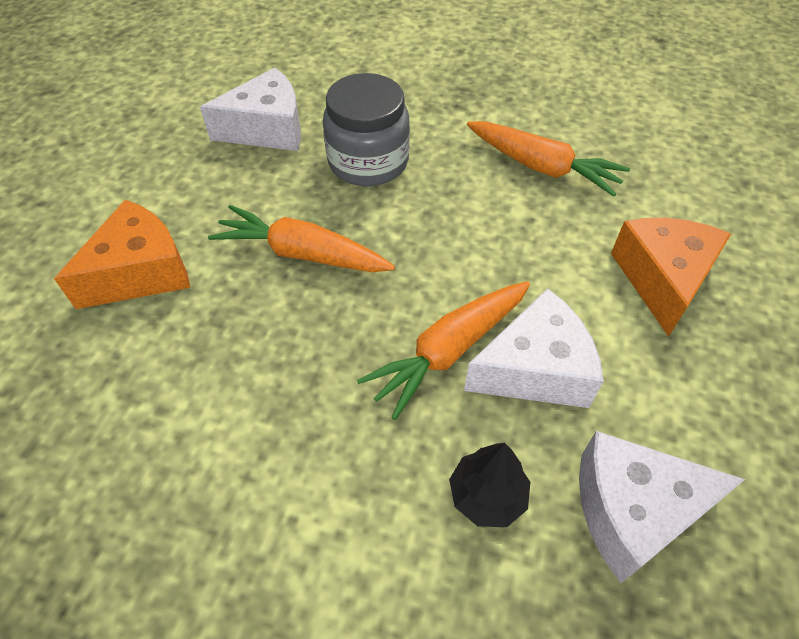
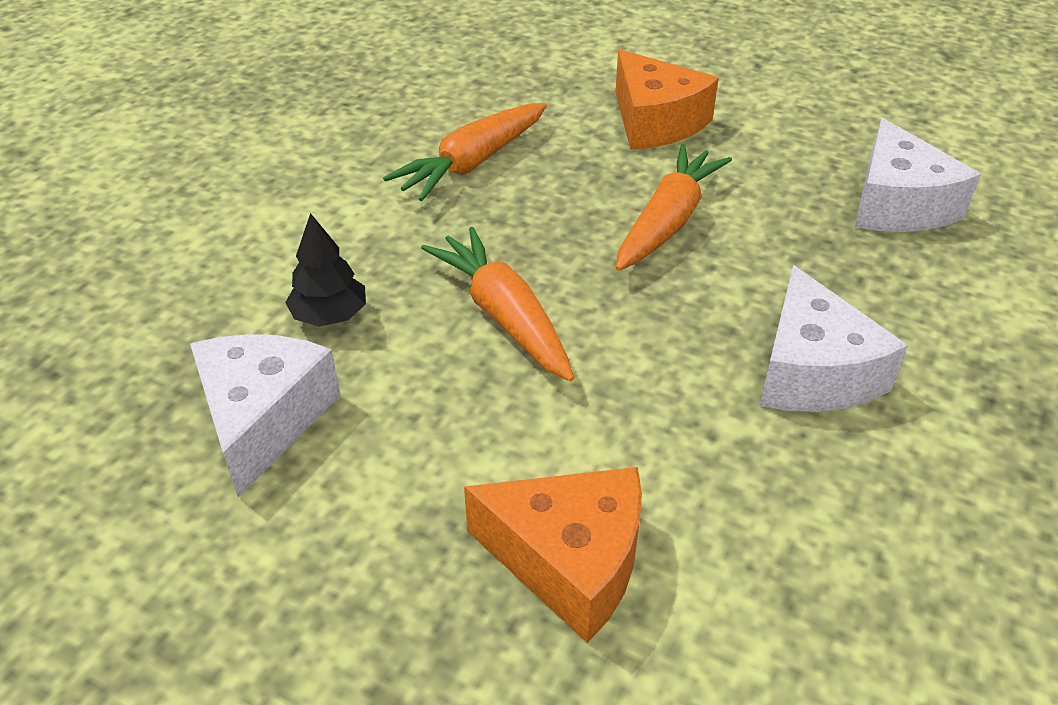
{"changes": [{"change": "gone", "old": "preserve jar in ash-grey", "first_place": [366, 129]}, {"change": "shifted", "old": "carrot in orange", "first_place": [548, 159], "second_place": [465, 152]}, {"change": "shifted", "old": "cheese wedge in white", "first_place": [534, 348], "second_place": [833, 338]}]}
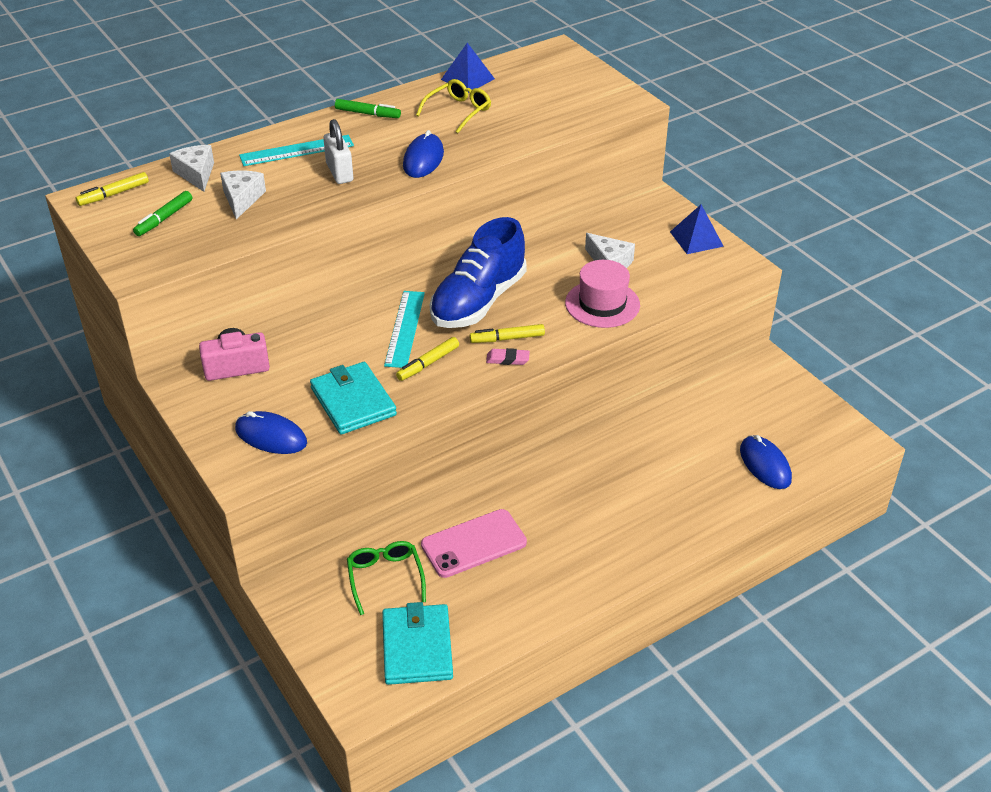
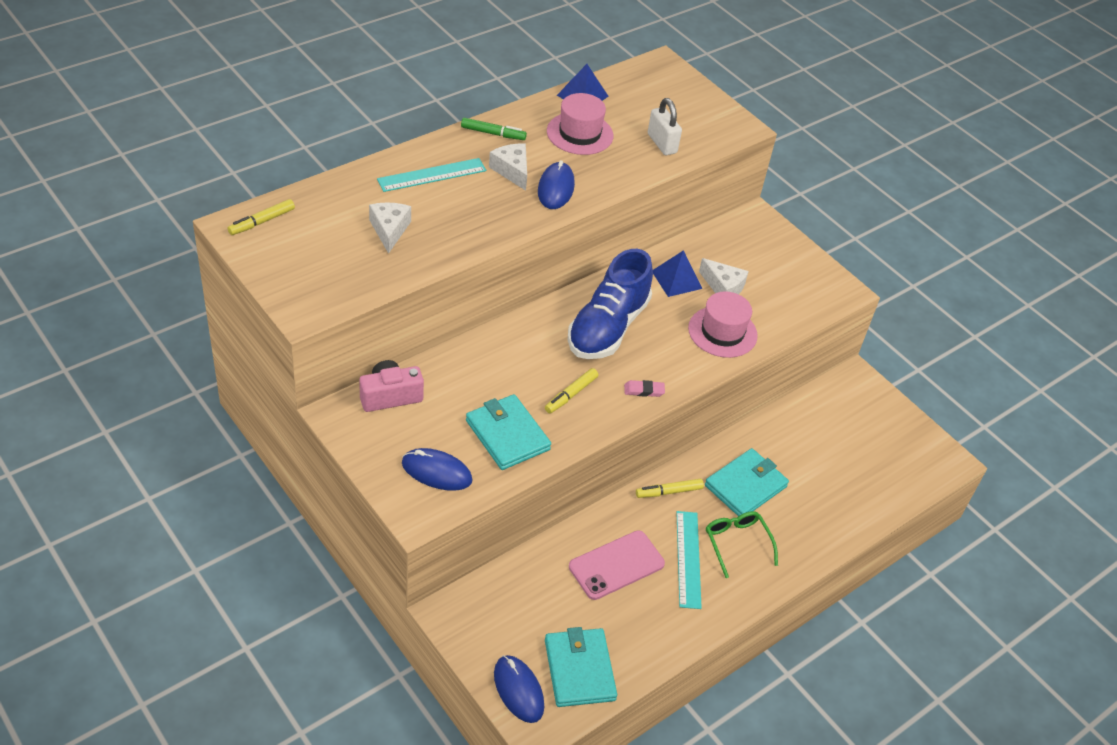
{"changes": [{"change": "swapped", "old": "glasses in golden", "new": "tall hat in rosy", "first_place": [453, 106], "second_place": [580, 124]}, {"change": "shifted", "old": "small lock in white", "first_place": [338, 151], "second_place": [665, 126]}, {"change": "shifted", "old": "cheese wedge in white", "first_place": [191, 168], "second_place": [508, 167]}, {"change": "gone", "old": "marker in emerald", "first_place": [162, 213]}, {"change": "shifted", "old": "pyramid in blue", "first_place": [697, 229], "second_place": [678, 273]}, {"change": "shifted", "old": "measuring stick in teal", "first_place": [404, 329], "second_place": [689, 560]}, {"change": "shifted", "old": "marker in golden", "first_place": [507, 333], "second_place": [670, 488]}, {"change": "shifted", "old": "PC mouse in blue", "first_place": [766, 462], "second_place": [519, 689]}, {"change": "shifted", "old": "glasses in emerald", "first_place": [386, 578], "second_place": [742, 544]}, {"change": "new", "new": "card wallet in teal", "second_place": [747, 482]}]}
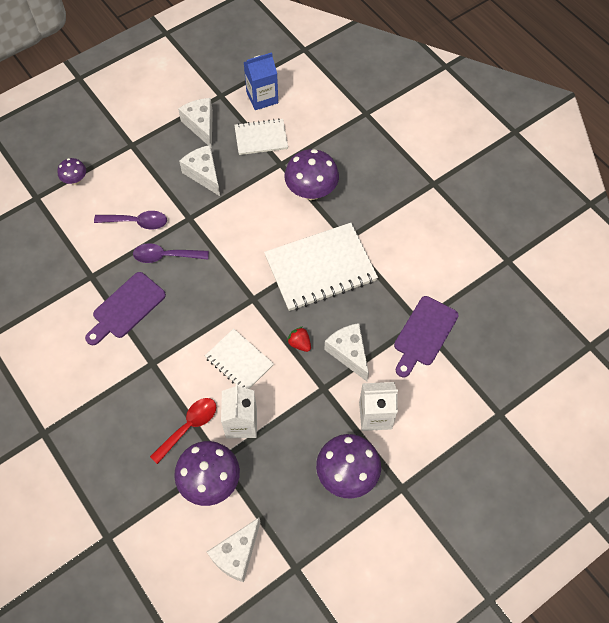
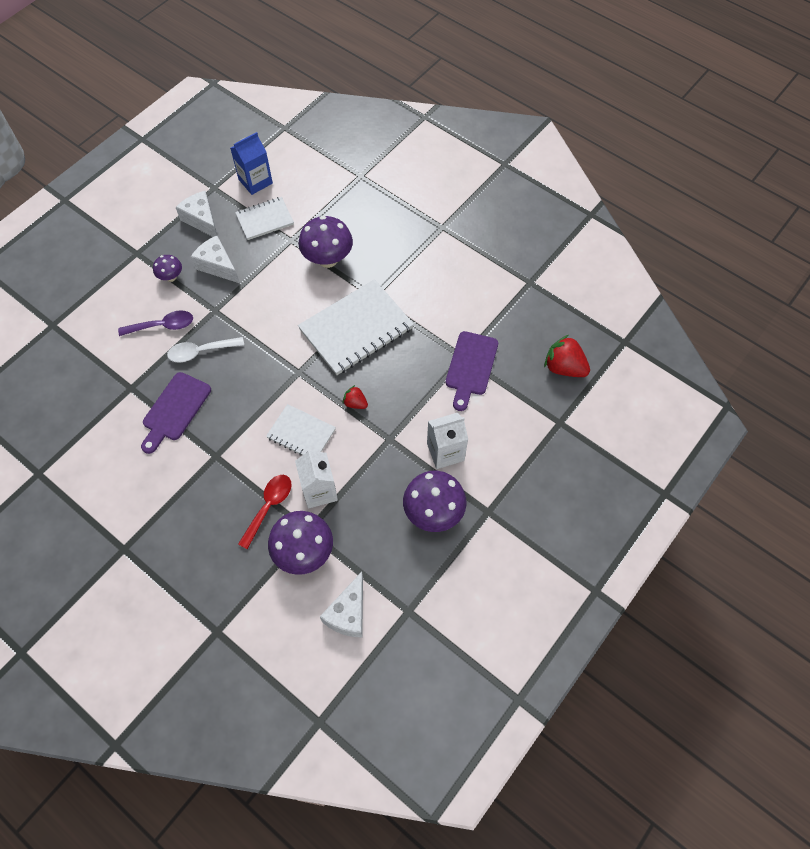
{"changes": [{"change": "shifted", "old": "mushroom in royal purple", "first_place": [71, 171], "second_place": [167, 268]}, {"change": "repainted", "old": "tablespoon in royal purple", "new": "tablespoon in white", "first_place": [171, 253], "second_place": [205, 350]}, {"change": "gone", "old": "cheese wedge in white", "first_place": [346, 352]}, {"change": "new", "new": "toy strawberry in crimson", "second_place": [567, 356]}]}
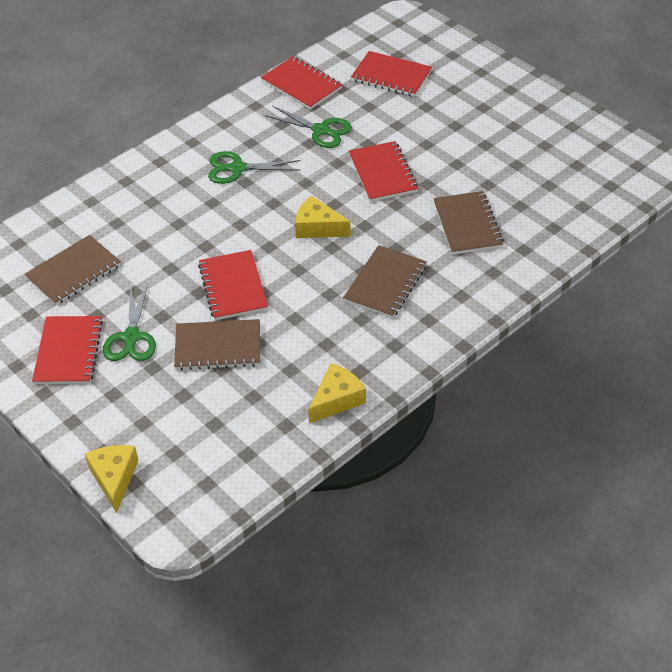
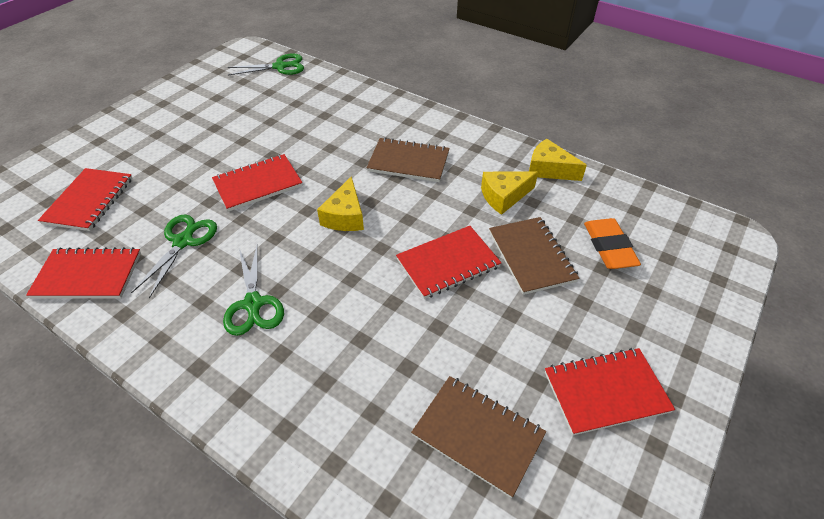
{"changes": [{"change": "rotated", "old": "exercise book in crimson", "first_place": [301, 83], "second_place": [83, 273], "degrees": 60}, {"change": "gone", "old": "exercise book in russet", "first_place": [468, 223]}, {"change": "shifted", "old": "shears in emerald", "first_place": [129, 322], "second_place": [266, 64]}, {"change": "shifted", "old": "cheese wedge in golden", "first_place": [112, 479], "second_place": [509, 193]}, {"change": "new", "new": "pencil eraser in orange", "second_place": [612, 243]}]}
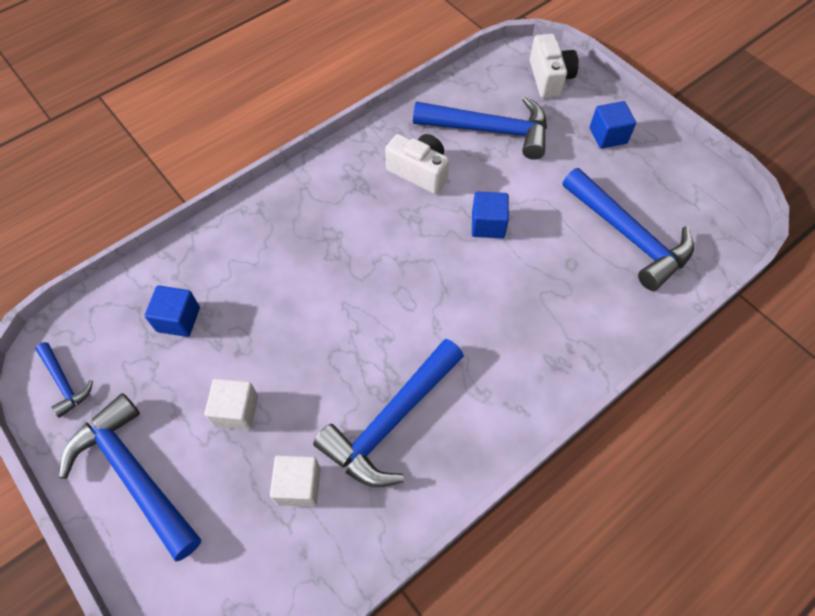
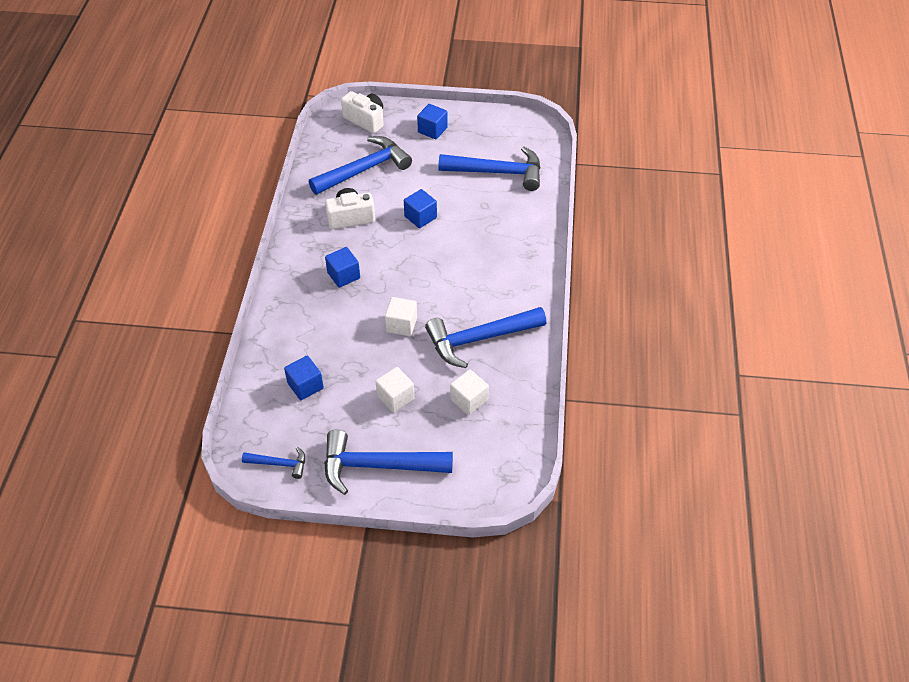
{"changes": [{"change": "rotated", "old": "hammer in blue", "first_place": [388, 413], "second_place": [485, 337], "degrees": 75}, {"change": "new", "new": "block in blue", "second_place": [342, 267]}, {"change": "new", "new": "block in white", "second_place": [401, 316]}]}
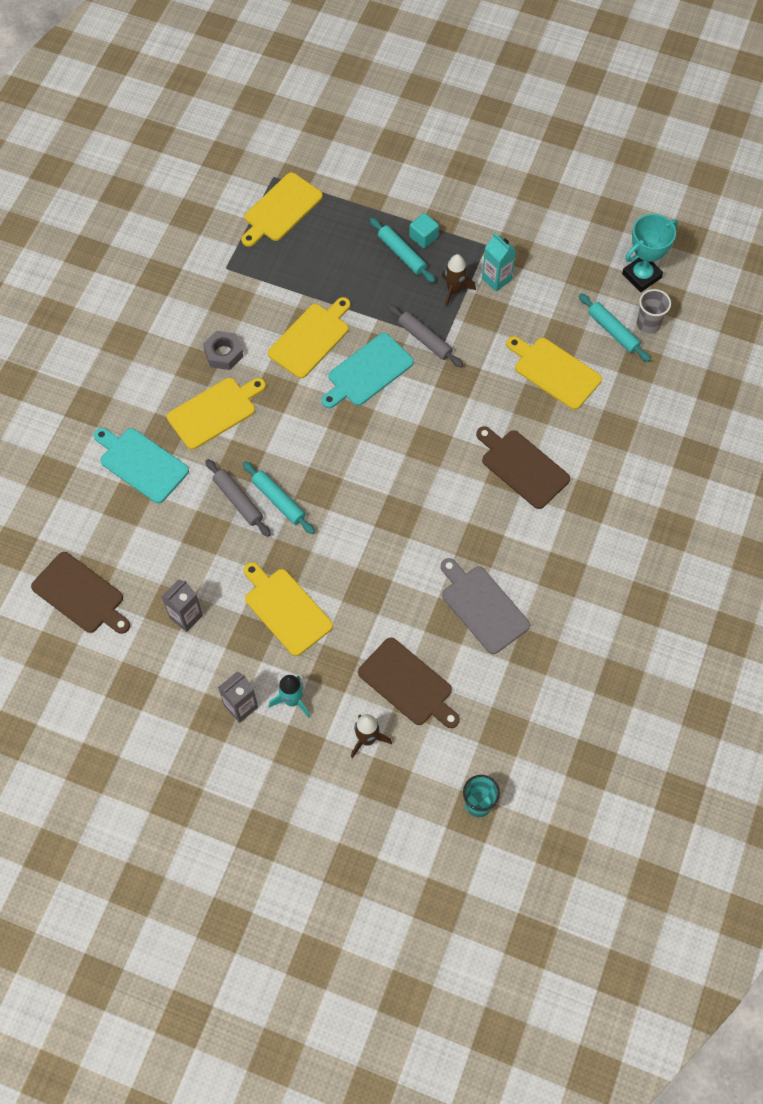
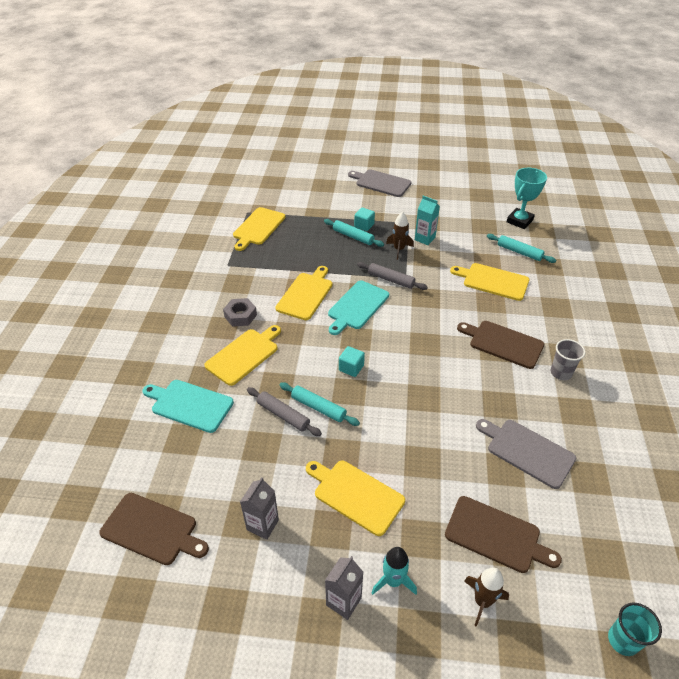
{"changes": [{"change": "shifted", "old": "cup in ash-grey", "first_place": [654, 311], "second_place": [568, 359]}, {"change": "new", "new": "cutting board in ash-grey", "second_place": [380, 183]}, {"change": "new", "new": "block in teal", "second_place": [352, 361]}]}
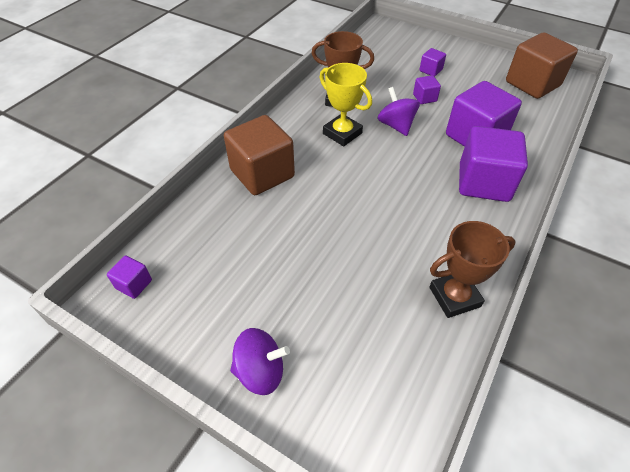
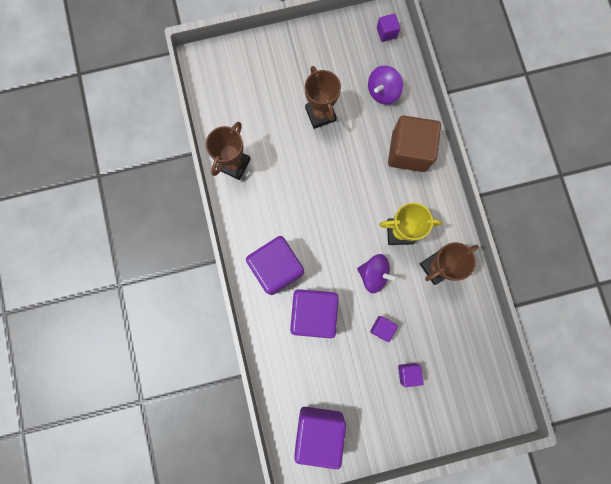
{"changes": [{"change": "repainted", "old": "block in russet", "new": "block in royal purple", "first_place": [542, 65], "second_place": [320, 438]}, {"change": "shifted", "old": "spinning top in royal purple", "first_place": [260, 361], "second_place": [385, 85]}, {"change": "new", "new": "trophy in russet", "second_place": [323, 97]}]}
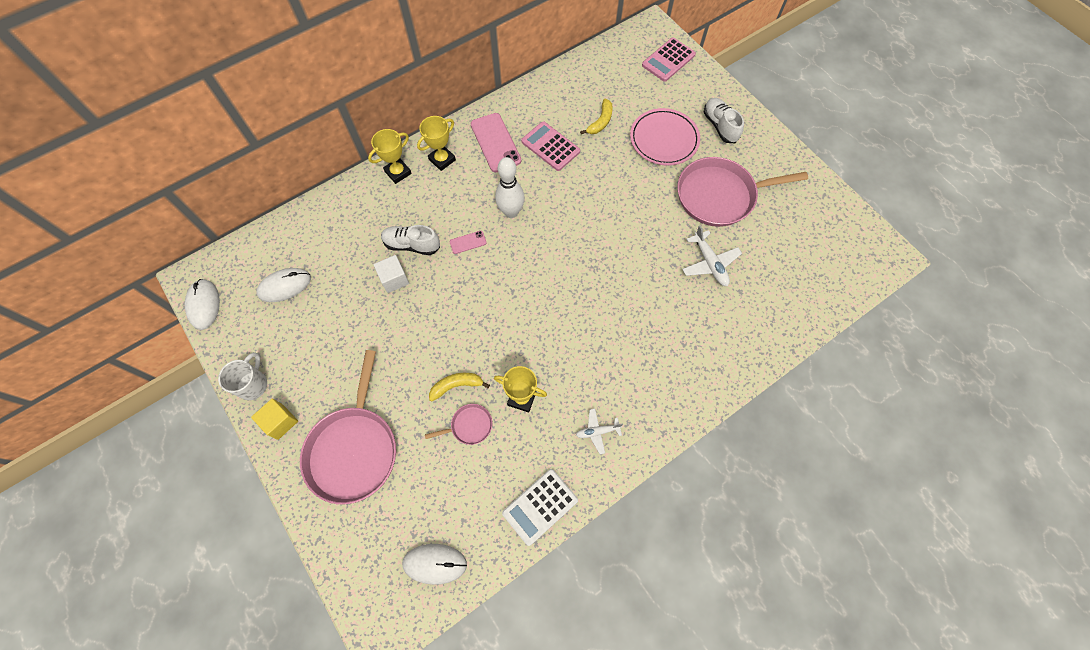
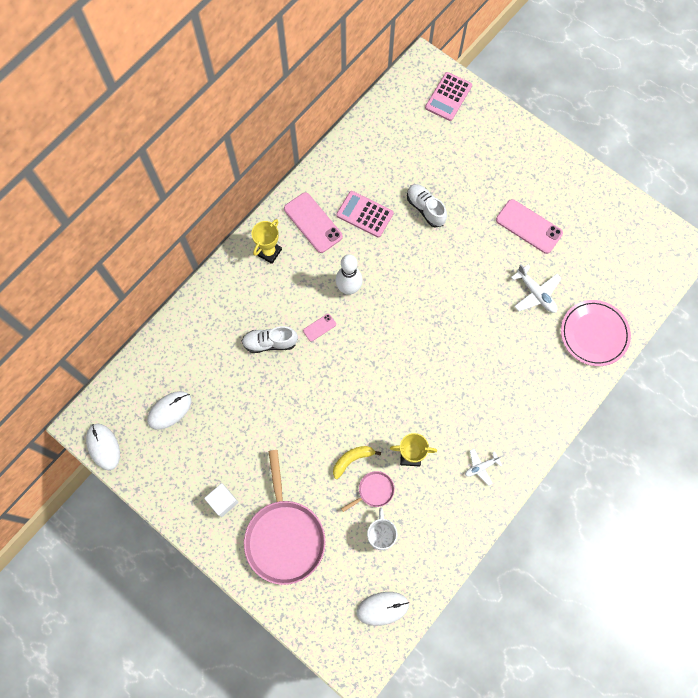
{"changes": [{"change": "shifted", "old": "sneaker in white", "first_place": [723, 120], "second_place": [427, 205]}, {"change": "gone", "old": "banana in golden", "first_place": [596, 116]}, {"change": "shifted", "old": "flat dish in rosy", "first_place": [665, 137], "second_place": [596, 333]}, {"change": "gone", "old": "trophy in golden", "first_place": [390, 156]}, {"change": "swapped", "old": "skillet in rosy", "new": "smartphone in rosy", "first_place": [742, 192], "second_place": [529, 226]}, {"change": "shifted", "old": "block in white", "first_place": [391, 274], "second_place": [221, 500]}, {"change": "shifted", "old": "mug in white", "first_place": [242, 376], "second_place": [382, 529]}, {"change": "gone", "old": "block in golden", "first_place": [274, 419]}, {"change": "gone", "old": "adding machine in white", "first_place": [540, 507]}]}
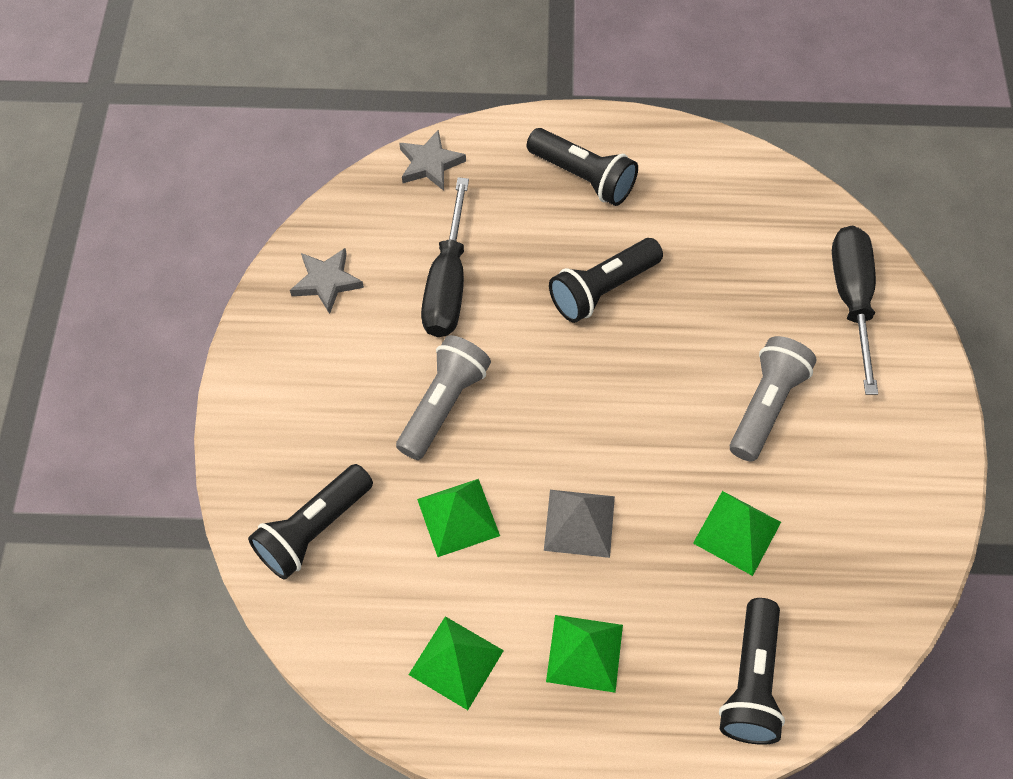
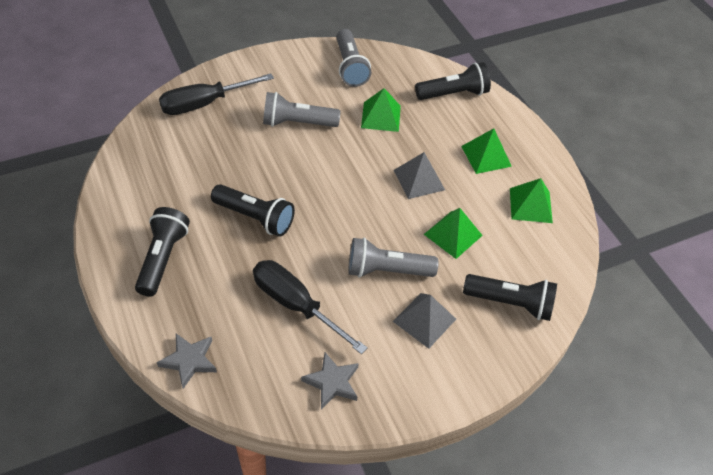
{"changes": [{"change": "rotated", "old": "hand screwdriver in black", "first_place": [445, 257], "second_place": [310, 307], "degrees": -120}, {"change": "new", "new": "flashlight in ash-grey", "second_place": [353, 58]}, {"change": "new", "new": "pyramid in ash-grey", "second_place": [424, 321]}]}
